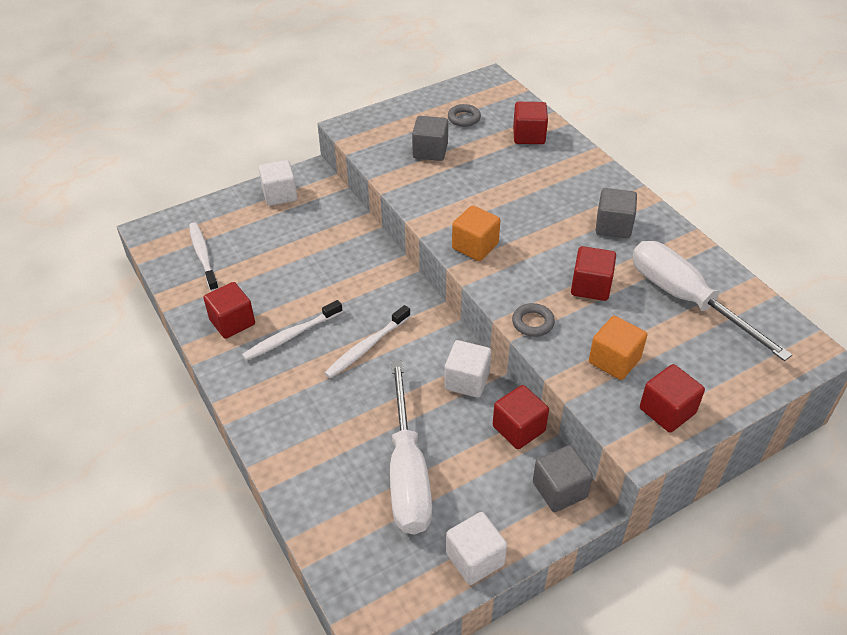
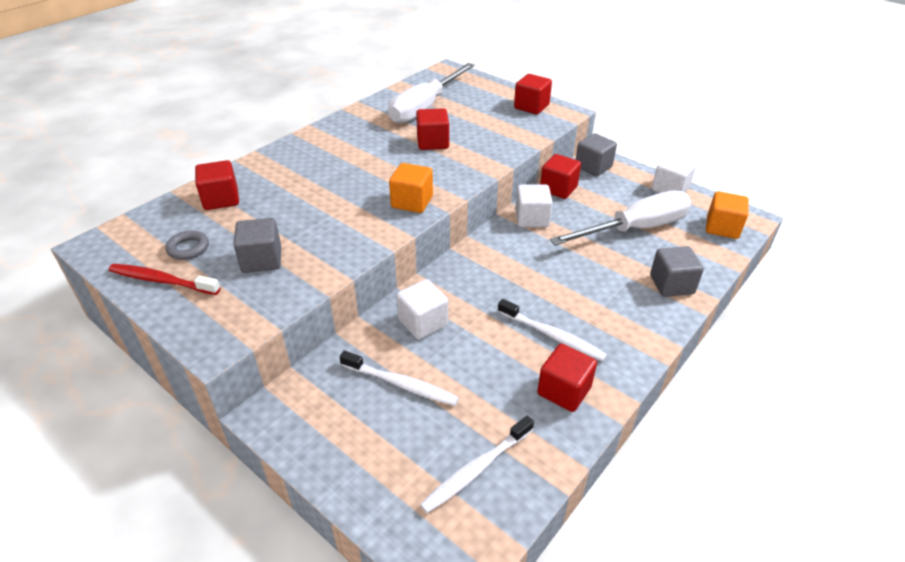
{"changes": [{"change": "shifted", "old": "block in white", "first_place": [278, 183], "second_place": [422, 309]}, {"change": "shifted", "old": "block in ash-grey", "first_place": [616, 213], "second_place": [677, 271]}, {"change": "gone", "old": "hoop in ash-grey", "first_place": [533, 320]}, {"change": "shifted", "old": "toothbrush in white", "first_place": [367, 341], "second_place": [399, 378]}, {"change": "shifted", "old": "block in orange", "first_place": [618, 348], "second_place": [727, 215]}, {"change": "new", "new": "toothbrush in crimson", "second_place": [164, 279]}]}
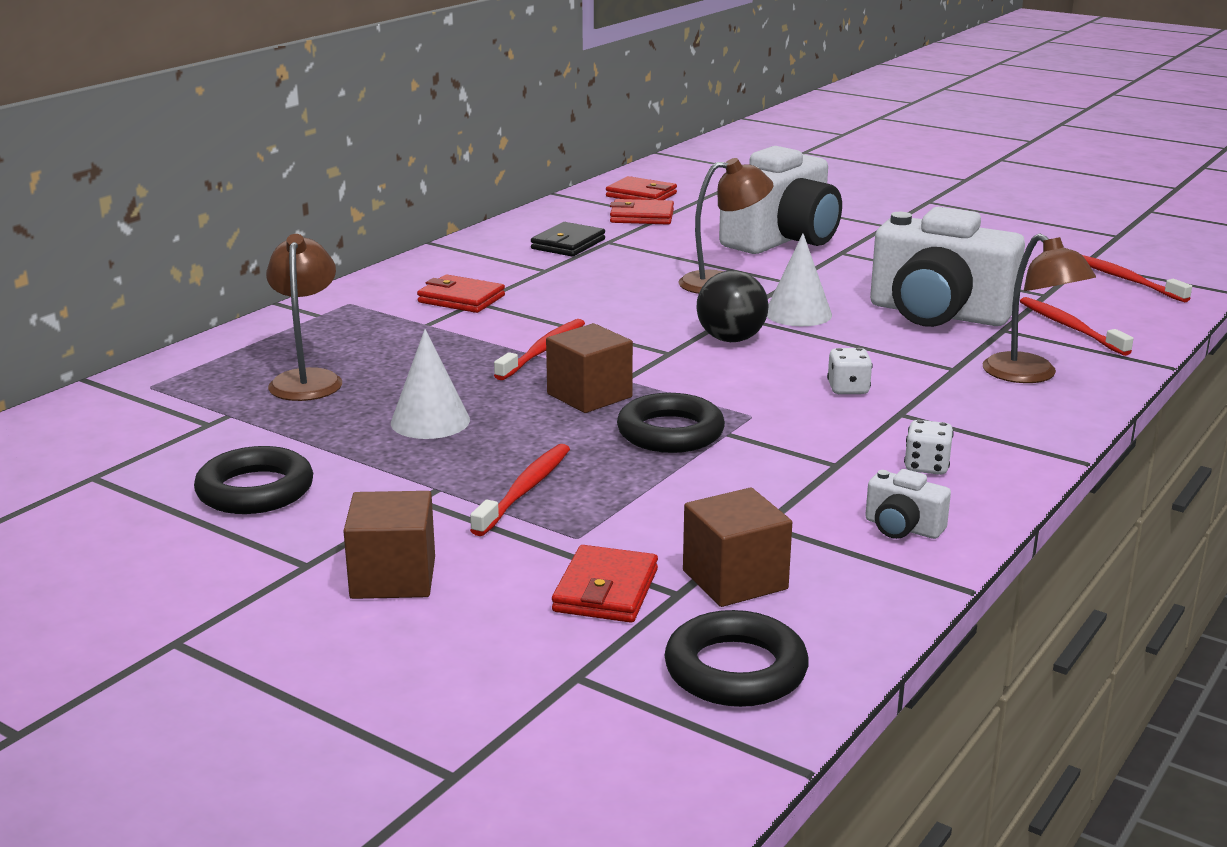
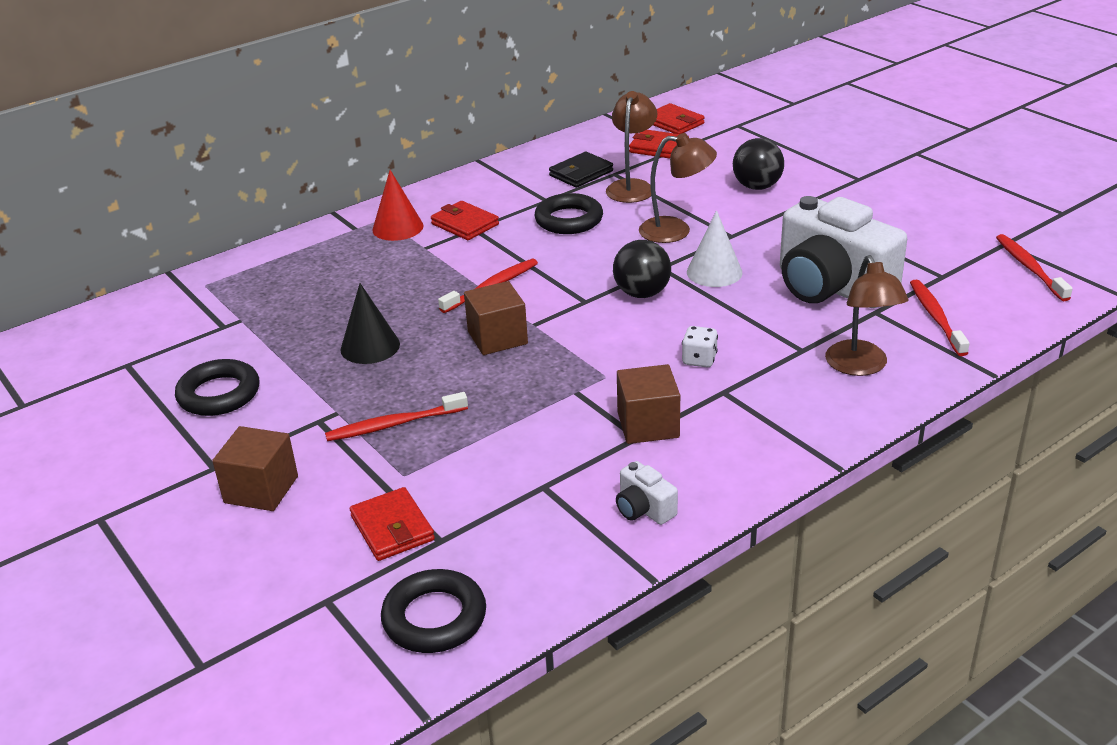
{"changes": [{"change": "swapped", "old": "compact camera in white", "new": "sphere in black", "first_place": [780, 200], "second_place": [758, 164]}, {"change": "shifted", "old": "desk lamp in russet", "first_place": [304, 317], "second_place": [631, 147]}, {"change": "repainted", "old": "cone in white", "new": "cone in black", "first_place": [430, 384], "second_place": [370, 323]}, {"change": "shifted", "old": "hoop in black", "first_place": [671, 423], "second_place": [569, 213]}, {"change": "gone", "old": "dice in white", "first_place": [929, 447]}, {"change": "rotated", "old": "toothbrush in crimson", "first_place": [520, 490], "second_place": [396, 416], "degrees": -150}, {"change": "shifted", "old": "block in russet", "first_place": [737, 547], "second_place": [648, 404]}, {"change": "rotated", "old": "card wallet in crimson", "first_place": [605, 584], "second_place": [392, 524], "degrees": -60}, {"change": "new", "new": "cone in crimson", "second_place": [398, 205]}]}
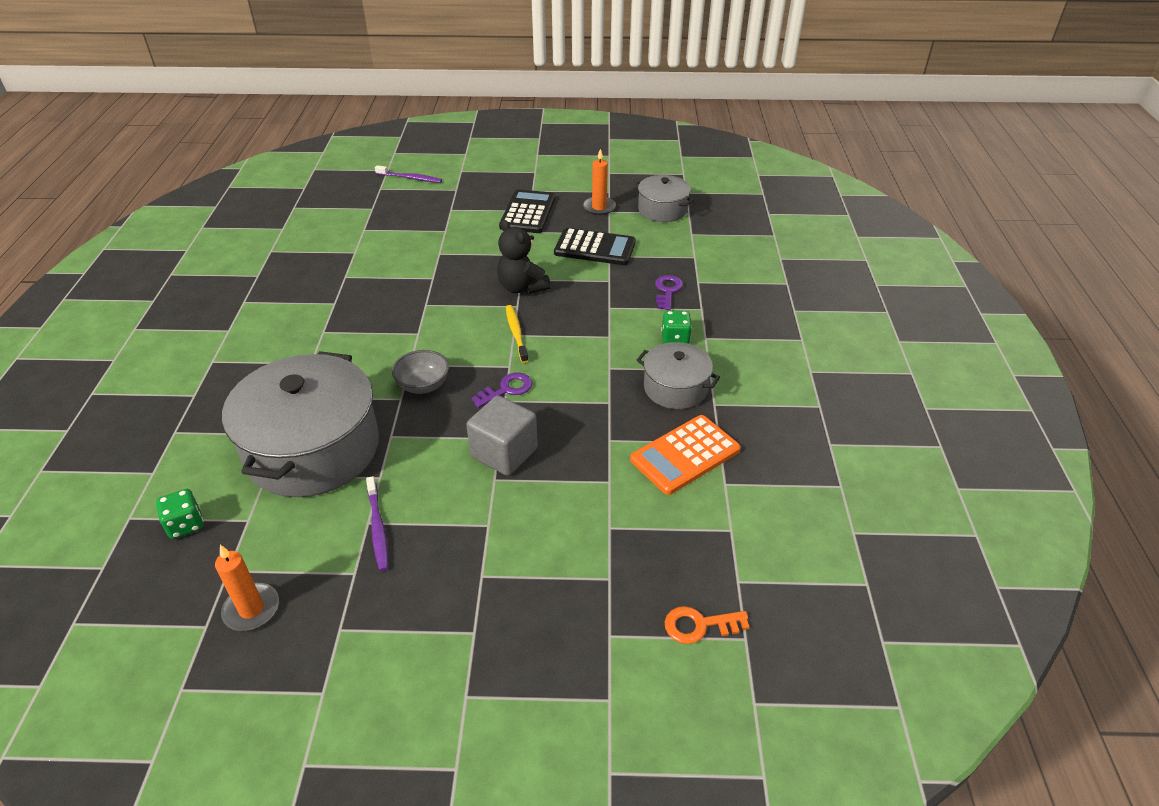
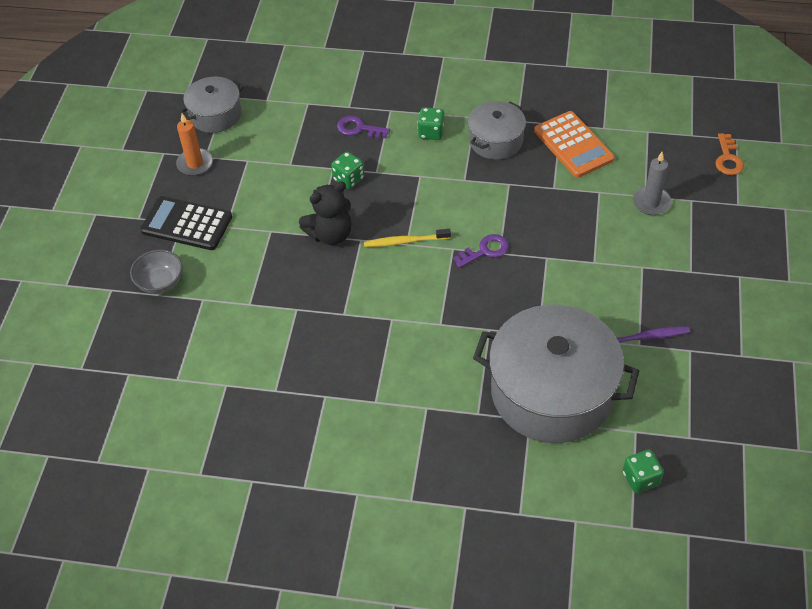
{"changes": [{"change": "gone", "old": "toothbrush in royal purple", "first_place": [408, 174]}, {"change": "gone", "old": "adding machine in black", "first_place": [595, 246]}, {"change": "shifted", "old": "serving bowl in ash-grey", "first_place": [420, 372], "second_place": [156, 271]}, {"change": "rotated", "old": "latchkey in royal purple", "first_place": [501, 390], "second_place": [481, 251], "degrees": 90}, {"change": "gone", "old": "block in ash-grey", "first_place": [502, 435]}, {"change": "gone", "old": "wax candle in orange", "first_place": [247, 588]}, {"change": "new", "new": "dice in emerald", "second_place": [347, 170]}, {"change": "new", "new": "wax candle in ash-grey", "second_place": [652, 183]}]}
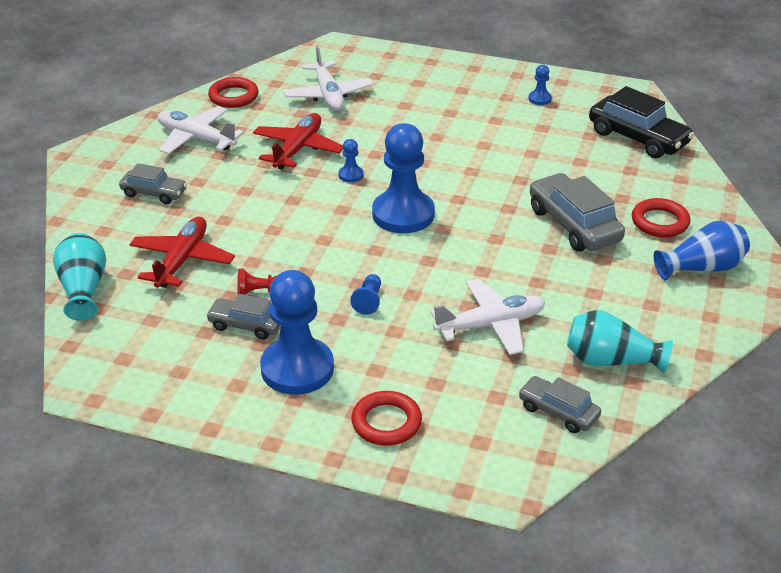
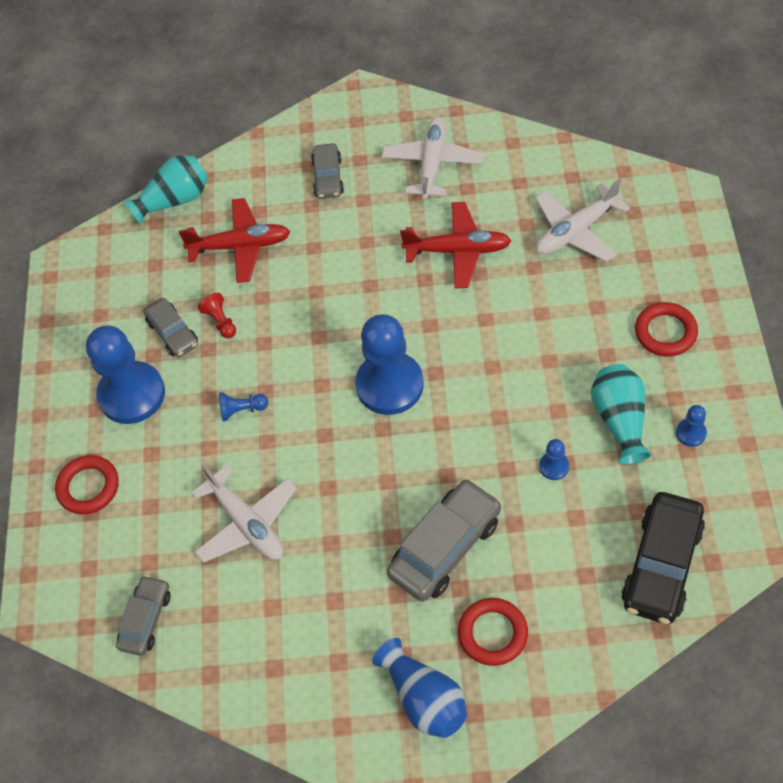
{"changes": [{"change": "shifted", "old": "hoop in crimson", "first_place": [233, 92], "second_place": [666, 329]}, {"change": "shifted", "old": "pawn in blue", "first_place": [351, 161], "second_place": [554, 459]}, {"change": "rotated", "old": "automobile in ash-grey", "first_place": [243, 317], "second_place": [170, 327], "degrees": 150}, {"change": "shifted", "old": "flower vase in teal", "first_place": [620, 341], "second_place": [621, 414]}]}
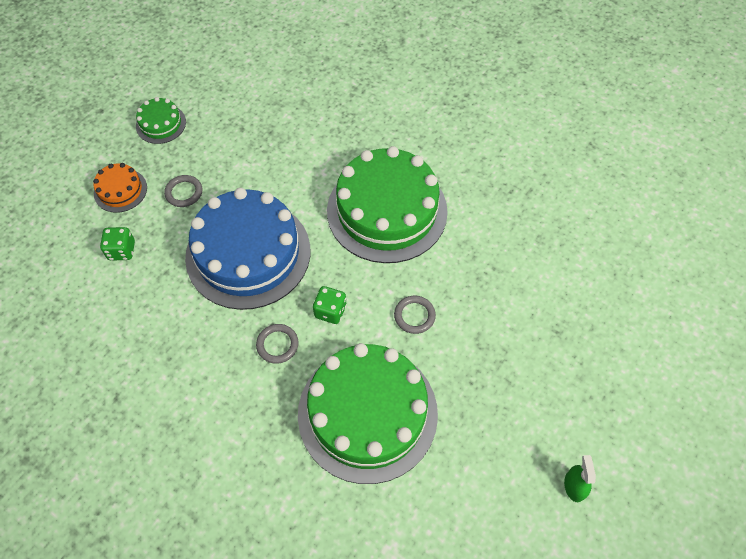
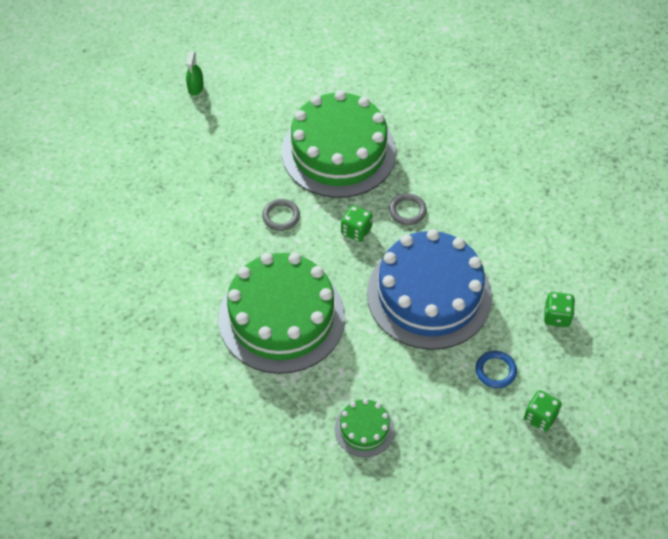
{"changes": [{"change": "shifted", "old": "layer cake in emerald", "first_place": [161, 120], "second_place": [364, 428]}, {"change": "gone", "old": "layer cake in orange", "first_place": [120, 188]}, {"change": "repainted", "old": "hoop in ash-grey", "new": "hoop in blue", "first_place": [183, 191], "second_place": [496, 369]}, {"change": "new", "new": "dice in emerald", "second_place": [543, 411]}]}
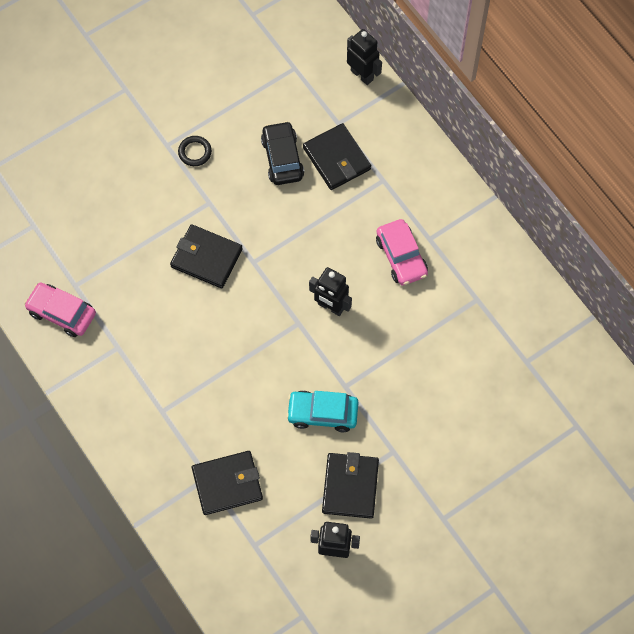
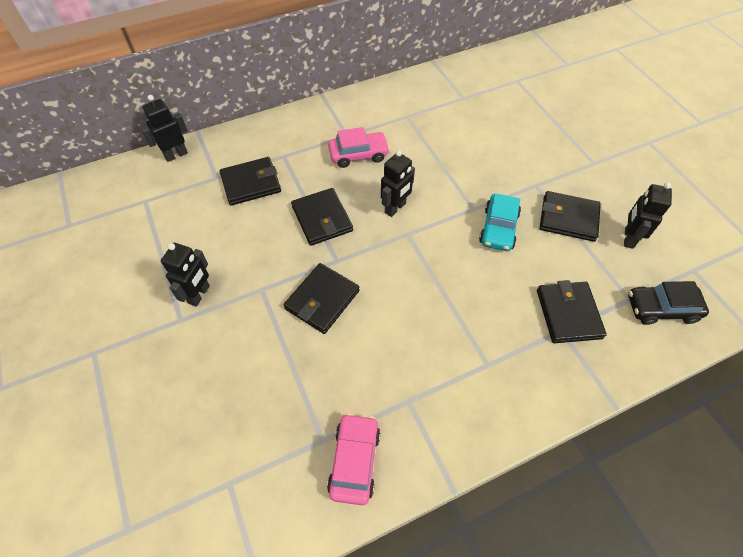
{"changes": [{"change": "shifted", "old": "automobile in black", "first_place": [282, 153], "second_place": [668, 303]}, {"change": "swapped", "old": "hoop in black", "new": "robot figure in black", "first_place": [195, 151], "second_place": [185, 275]}, {"change": "rotated", "old": "automobile in rosy", "first_place": [60, 309], "second_place": [354, 459], "degrees": 150}, {"change": "new", "new": "card wallet in black", "second_place": [322, 217]}]}
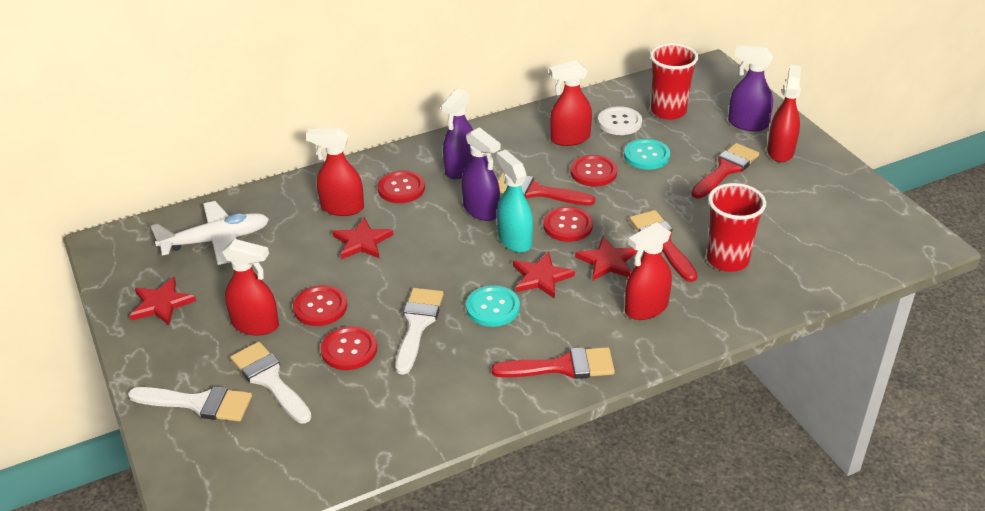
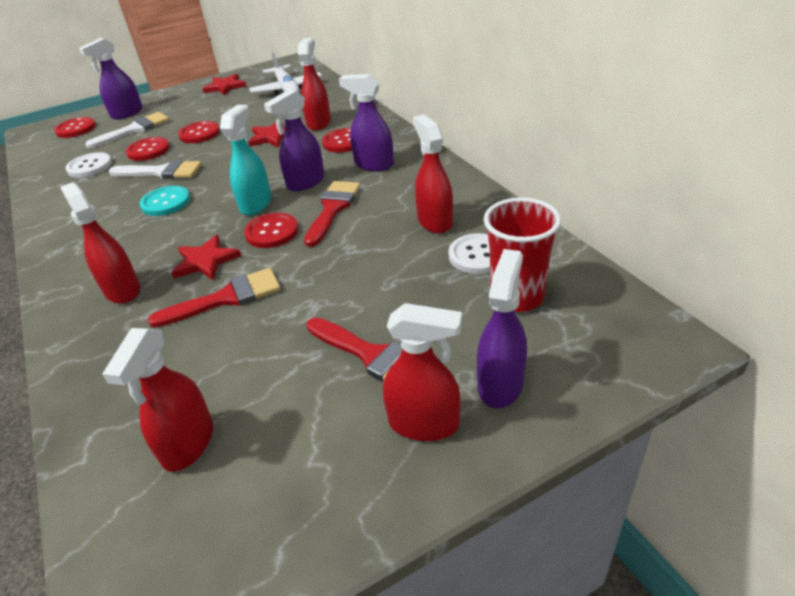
{"changes": [{"change": "gone", "old": "sewing button in teal", "first_place": [647, 154]}, {"change": "rotated", "old": "spray bottle in teal", "first_place": [514, 201], "second_place": [245, 160], "degrees": -45}, {"change": "shifted", "old": "sewing button in crimson", "first_place": [593, 171], "second_place": [75, 127]}, {"change": "gone", "old": "cup in crimson", "first_place": [736, 227]}, {"change": "shifted", "old": "spray bottle in crimson", "first_place": [250, 287], "second_place": [157, 400]}, {"change": "gone", "old": "five-pointed star in crimson", "first_place": [544, 275]}, {"change": "gone", "old": "paint brush in crimson", "first_place": [553, 363]}, {"change": "swapped", "old": "paint brush in white", "new": "spray bottle in royal purple", "first_place": [190, 403], "second_place": [110, 78]}, {"change": "new", "new": "sewing button in white", "second_place": [88, 165]}]}
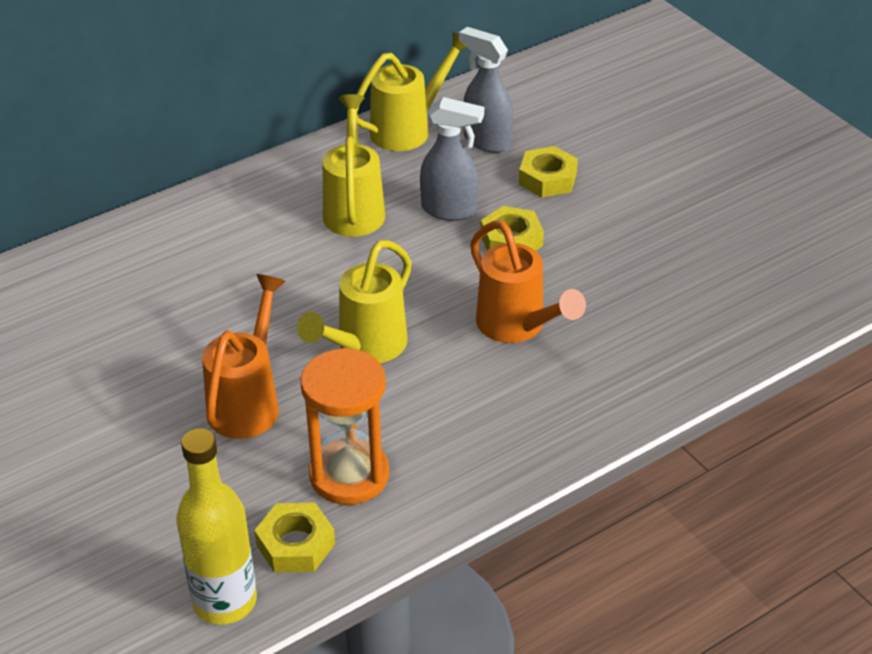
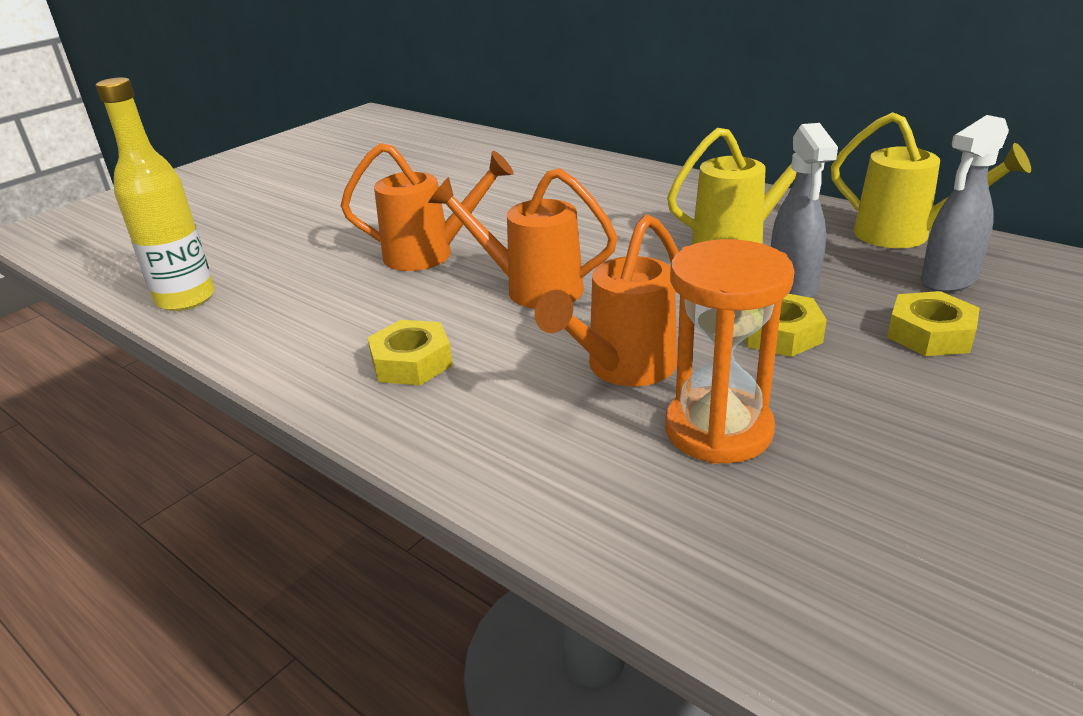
{"changes": [{"change": "rotated", "old": "spray bottle in ash-grey", "first_place": [486, 90], "second_place": [965, 204], "degrees": -150}, {"change": "repainted", "old": "watering can in golden", "new": "watering can in orange", "first_place": [354, 301], "second_place": [523, 238]}, {"change": "shifted", "old": "sandglass in orange", "first_place": [345, 426], "second_place": [729, 351]}, {"change": "shifted", "old": "hex nut in golden", "first_place": [294, 538], "second_place": [410, 352]}]}
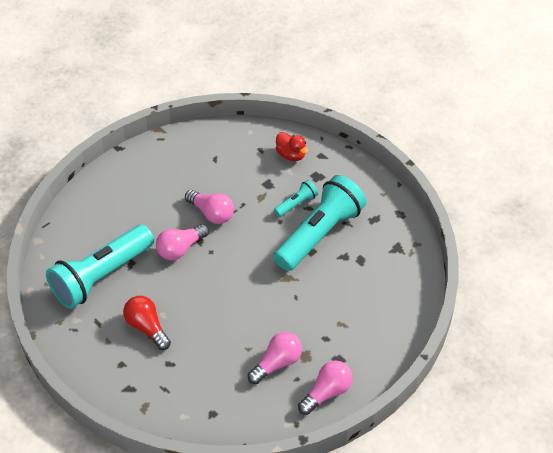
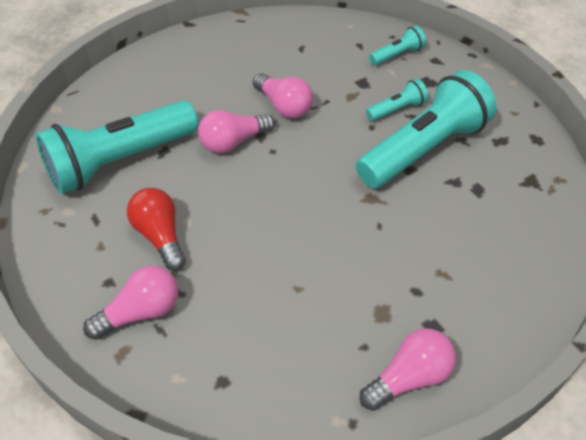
{"changes": [{"change": "swapped", "old": "rubber duck in crimson", "new": "flashlight in teal", "first_place": [292, 146], "second_place": [397, 45]}, {"change": "shifted", "old": "bulb in rosy", "first_place": [275, 358], "second_place": [130, 303]}]}
